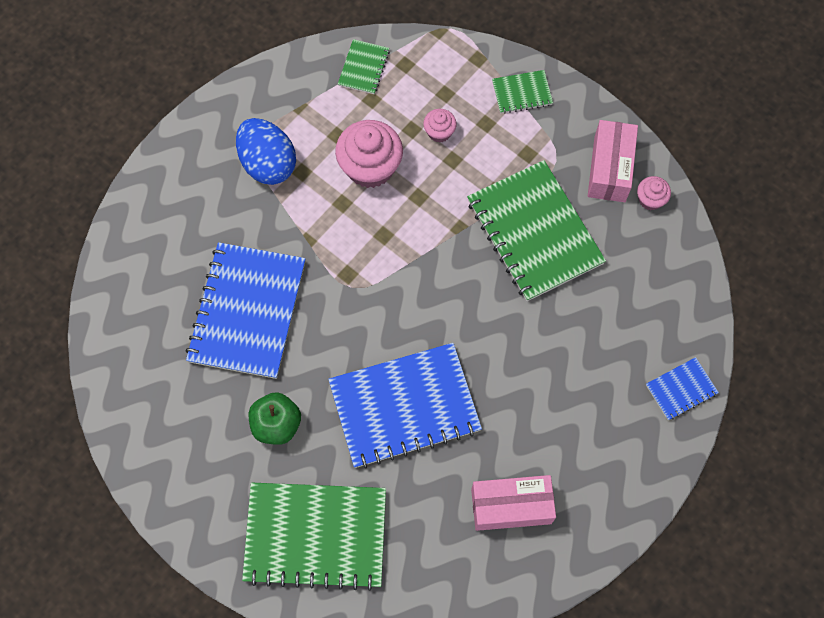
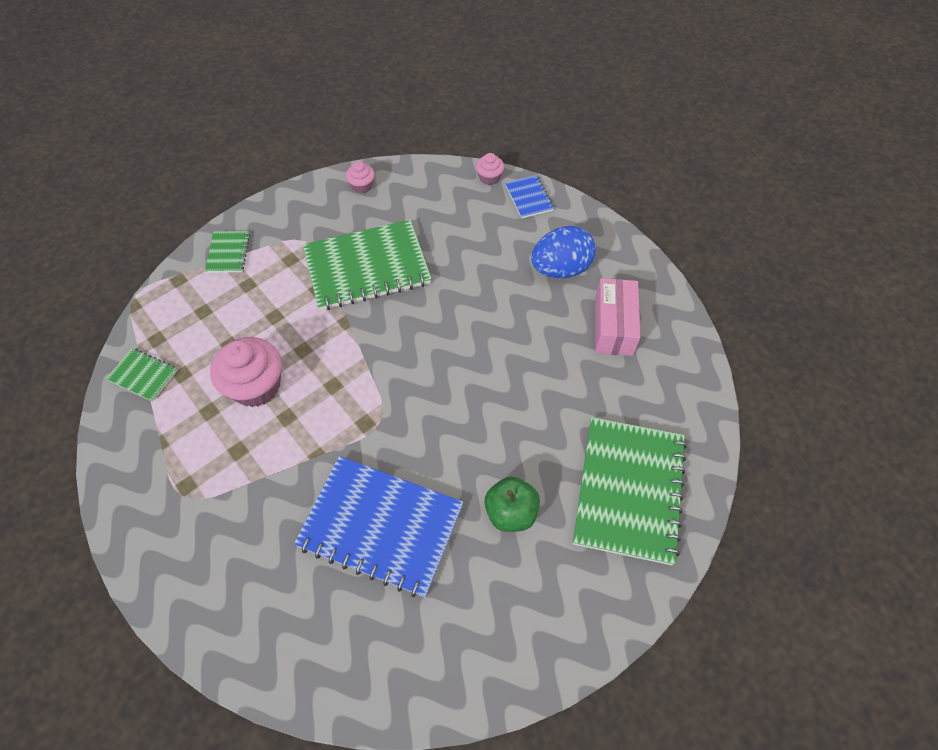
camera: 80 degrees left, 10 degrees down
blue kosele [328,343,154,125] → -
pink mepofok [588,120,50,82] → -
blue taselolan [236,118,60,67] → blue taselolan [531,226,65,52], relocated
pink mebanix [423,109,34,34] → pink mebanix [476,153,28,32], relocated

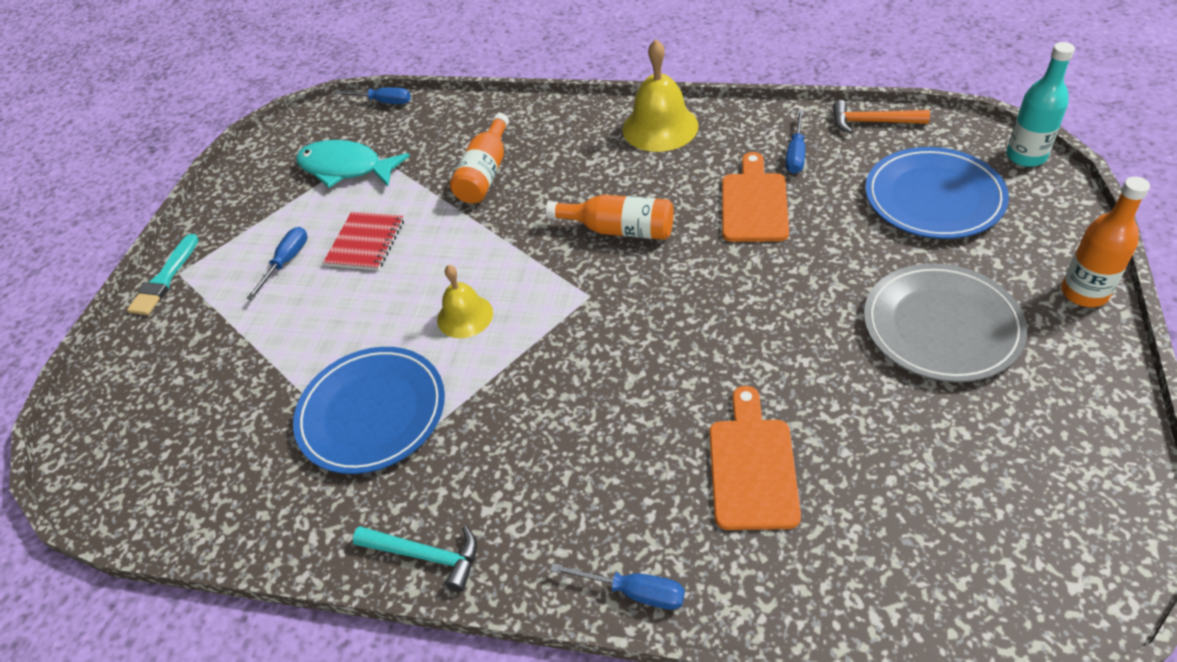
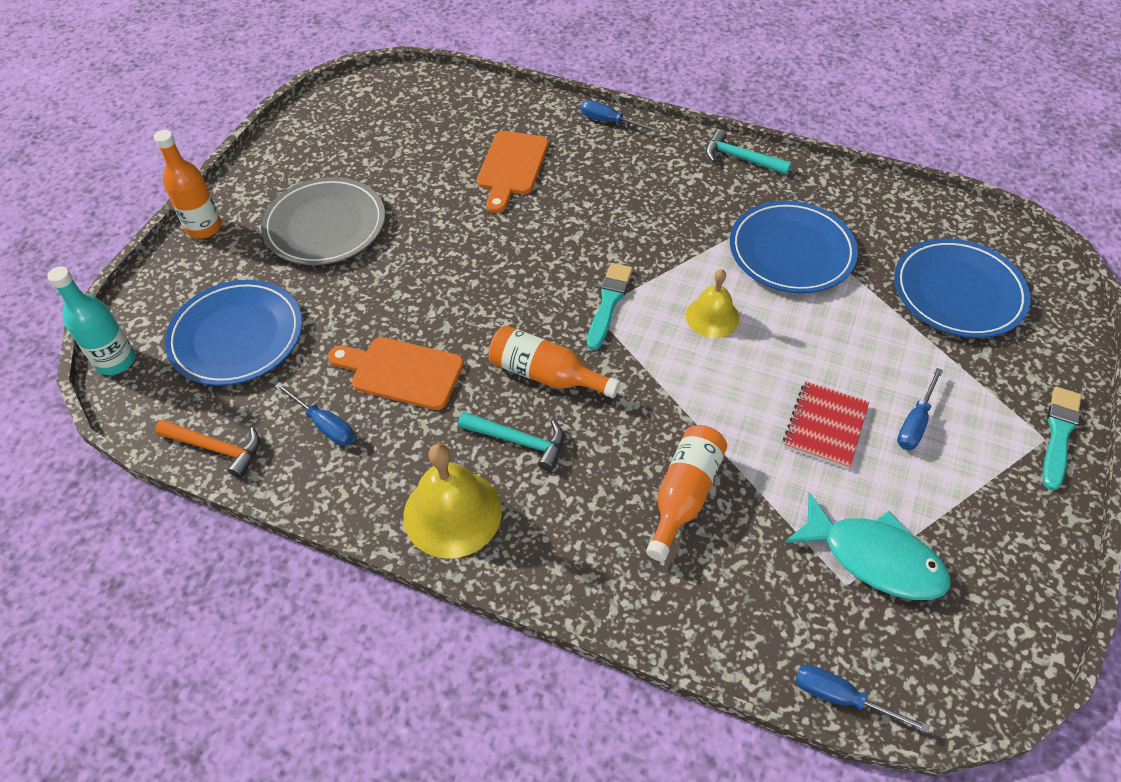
camera: 175 degrees left, 5 degrees up
- → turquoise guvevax [458,411,106,60]
- → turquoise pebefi [587,263,46,87]
- → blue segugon [894,238,137,100]
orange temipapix [722,152,67,90] → orange temipapix [328,337,136,73], 90 degrees clockwise
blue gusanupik [786,110,19,64] → blue gusanupik [275,382,80,64], 105 degrees clockwise

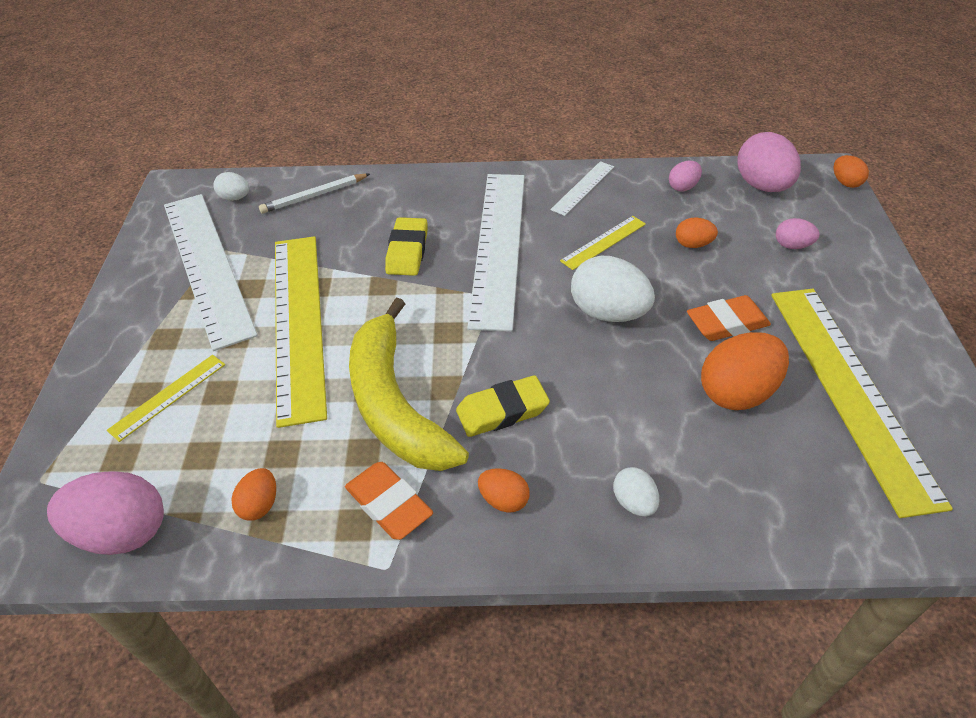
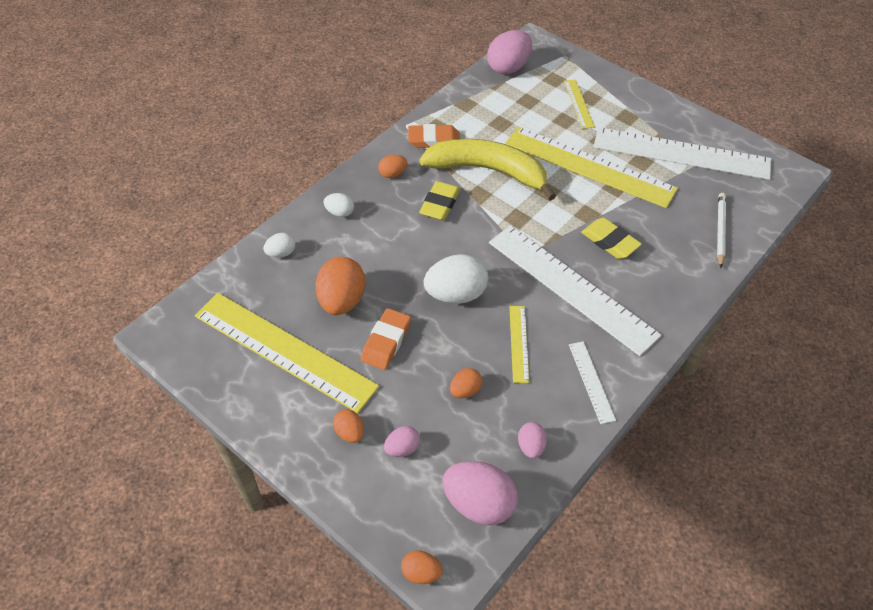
camera: 130 degrees right, 5 degrees up
white taselolan [213,172,36,29] → white taselolan [263,233,32,25], relocated
orange taselolan [231,468,45,52] → orange taselolan [333,409,31,34], relocated

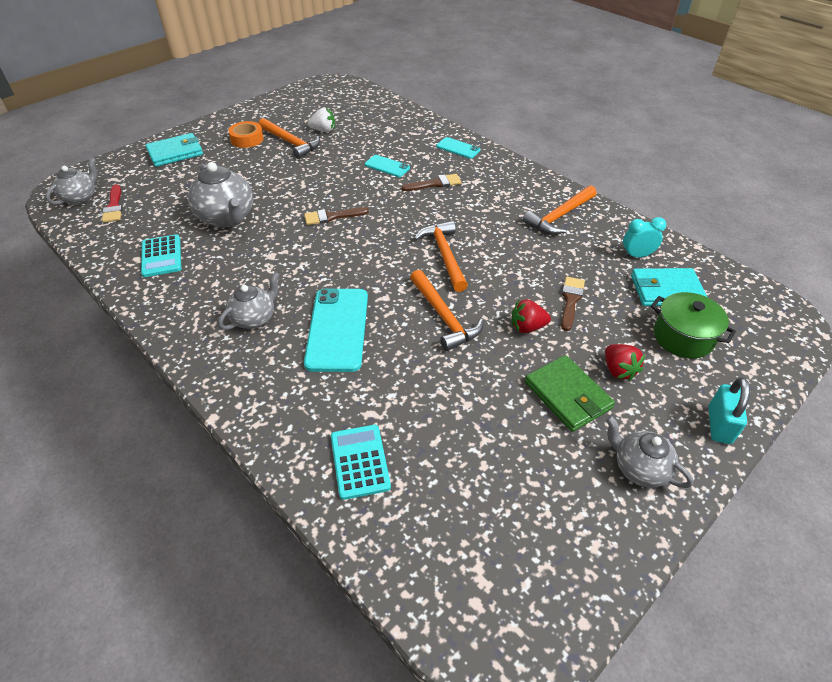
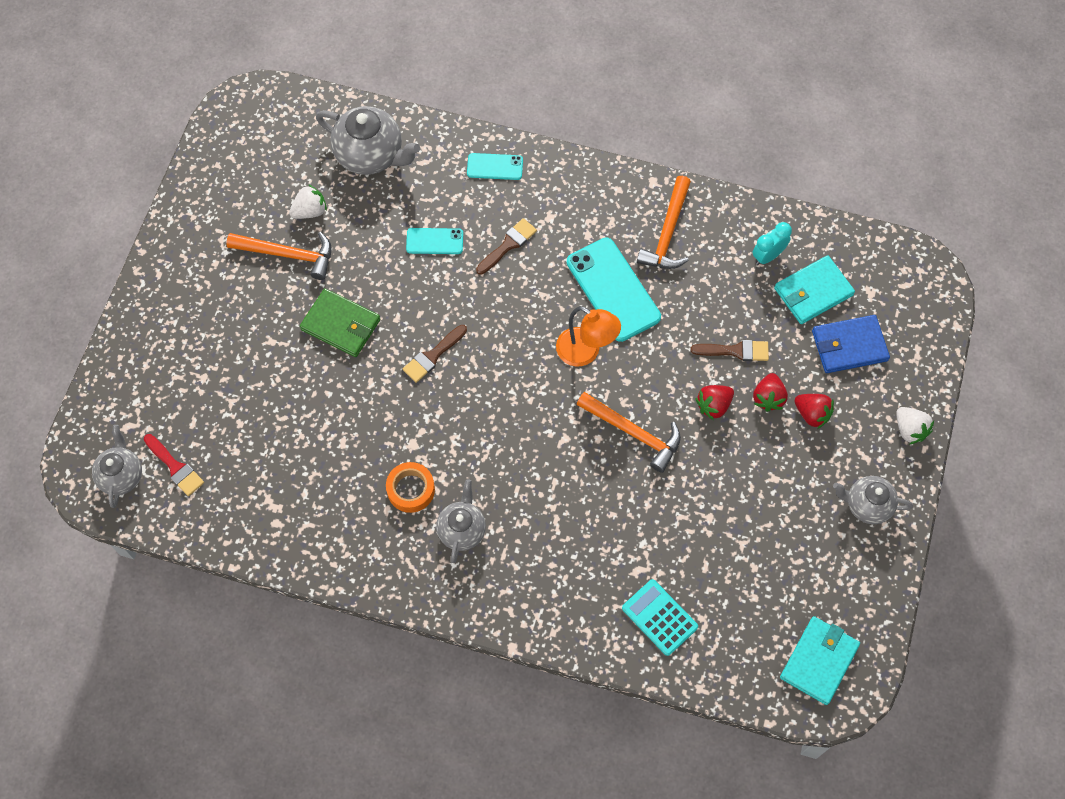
camera: 30 degrees left, 20 degrees up
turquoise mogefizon [141,234,40,43] → -
- → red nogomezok [753,373,35,39]
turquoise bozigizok [145,133,58,34] → turquoise bozigizok [780,616,80,89], relocated
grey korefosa [188,162,65,65] → grey korefosa [316,106,104,69], relocated
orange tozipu [228,121,36,27] → orange tozipu [386,462,49,51], relocated
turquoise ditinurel [304,288,64,84] → turquoise ditinurel [567,238,94,104], relocated
green bozigizok [525,355,90,77] → green bozigizok [300,288,80,69], relocated
orange guvevax [414,221,54,71] → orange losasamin [556,306,65,61]
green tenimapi [651,292,85,66] → blue bozigizok [812,315,78,58]
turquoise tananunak [708,377,42,67] → white nogomezok [896,407,38,37]
brown pebefi [561,277,24,54] → brown pebefi [690,340,79,21], 105 degrees clockwise

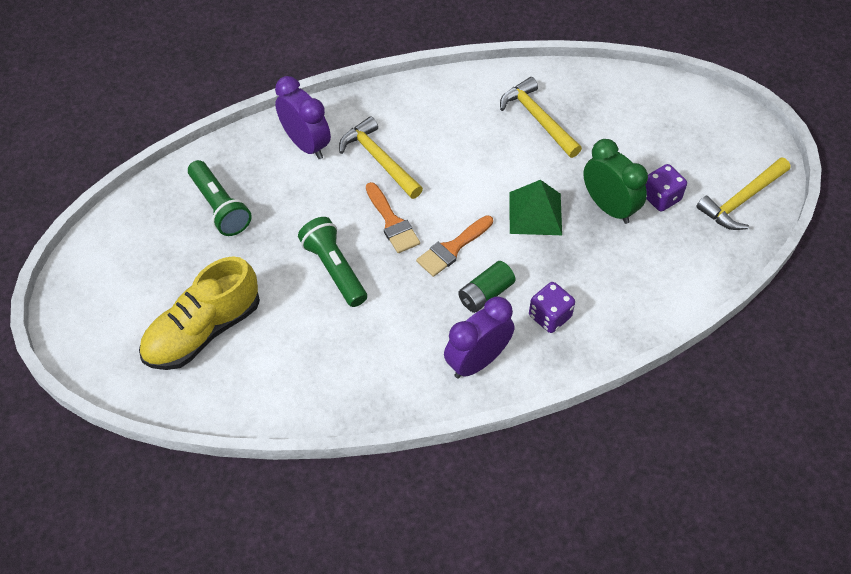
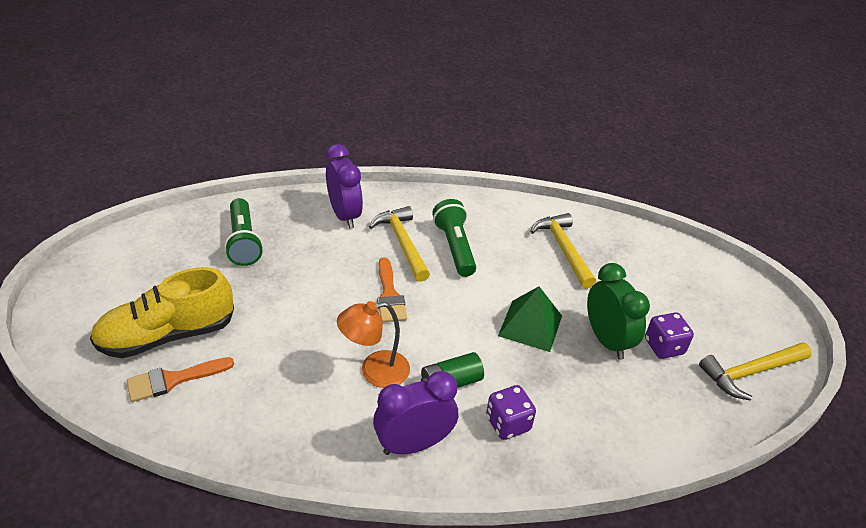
camera: 15 degrees right, 15 degrees down
- → orange losasamin [337,301,73,87]
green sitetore [298,217,69,90] → green sitetore [432,199,44,78], relocated
orange pebefi [416,215,77,62] → orange pebefi [126,357,108,45], relocated

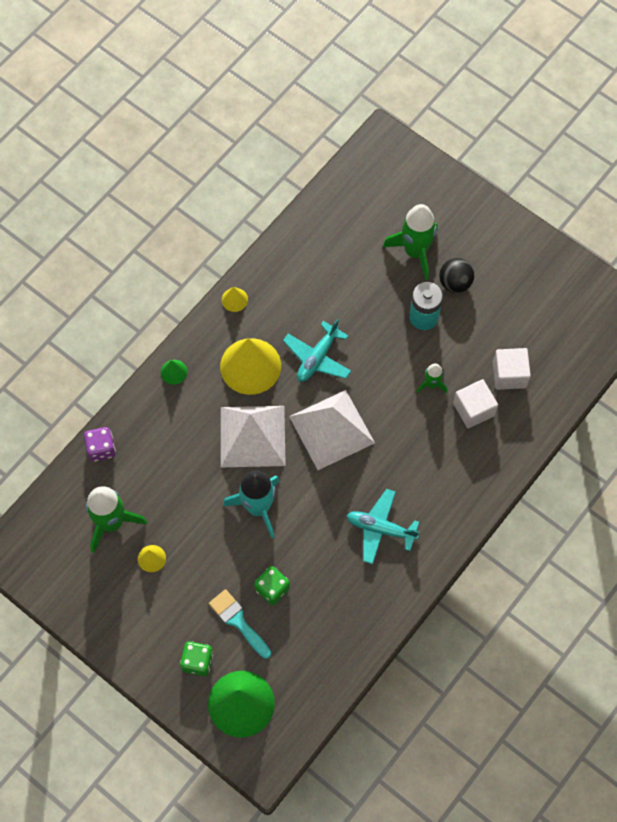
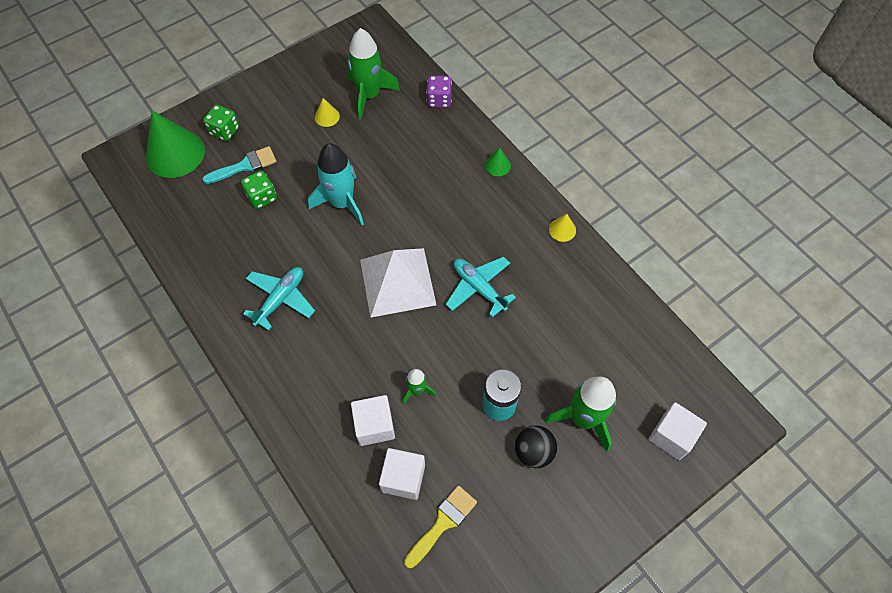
camera: 105 degrees right, 5 degrees down
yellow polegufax [220,338,61,57] → -
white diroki [221,406,65,61] → -
- → yellow pebefi [404,485,73,83]
- → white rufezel [649,402,58,58]

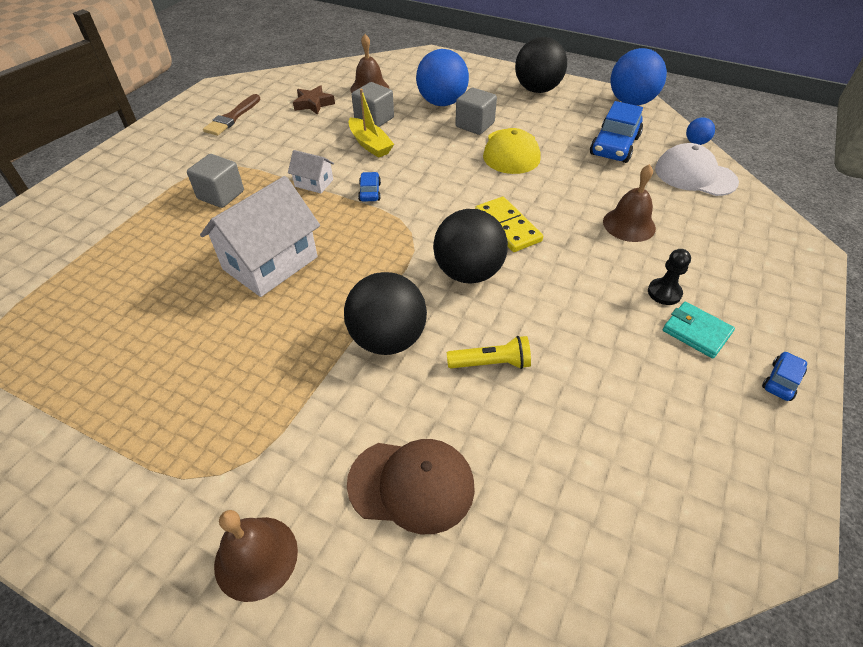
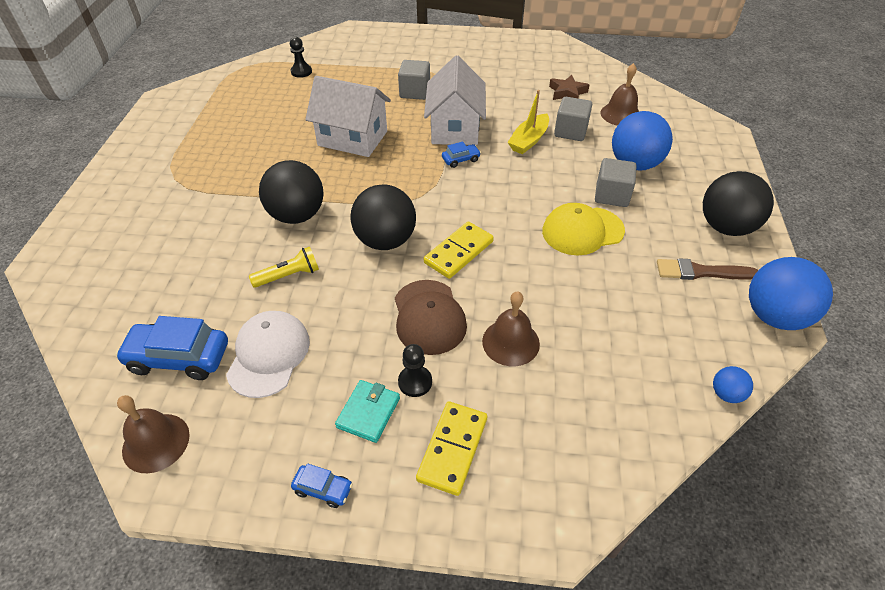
camera: 70 degrees right, 0 degrees up
- → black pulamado [290,37,22,41]
- → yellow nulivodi [416,401,71,95]
brown pebefi [203,94,58,42] → brown pebefi [657,258,101,22], relocated
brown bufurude [214,510,84,92] → brown bufurude [117,395,73,78], relocated
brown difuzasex [347,439,128,95] → brown difuzasex [395,280,72,75], relocated
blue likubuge [590,101,53,62] → blue likubuge [115,316,113,64], relocated
white difuzasex [655,143,84,53] → white difuzasex [226,311,84,87], relocated
yellow sitetore [447,336,84,33] → yellow sitetore [249,247,70,41], 90 degrees counterclockwise
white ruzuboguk [288,150,46,43] → white ruzuboguk [424,56,62,89], x2.09

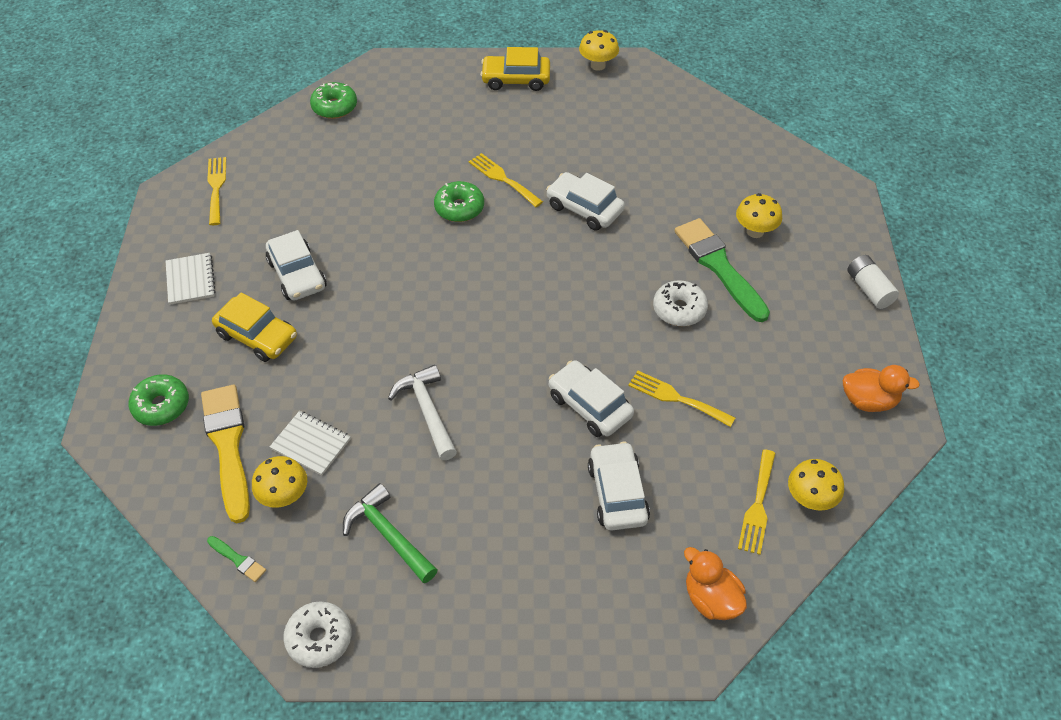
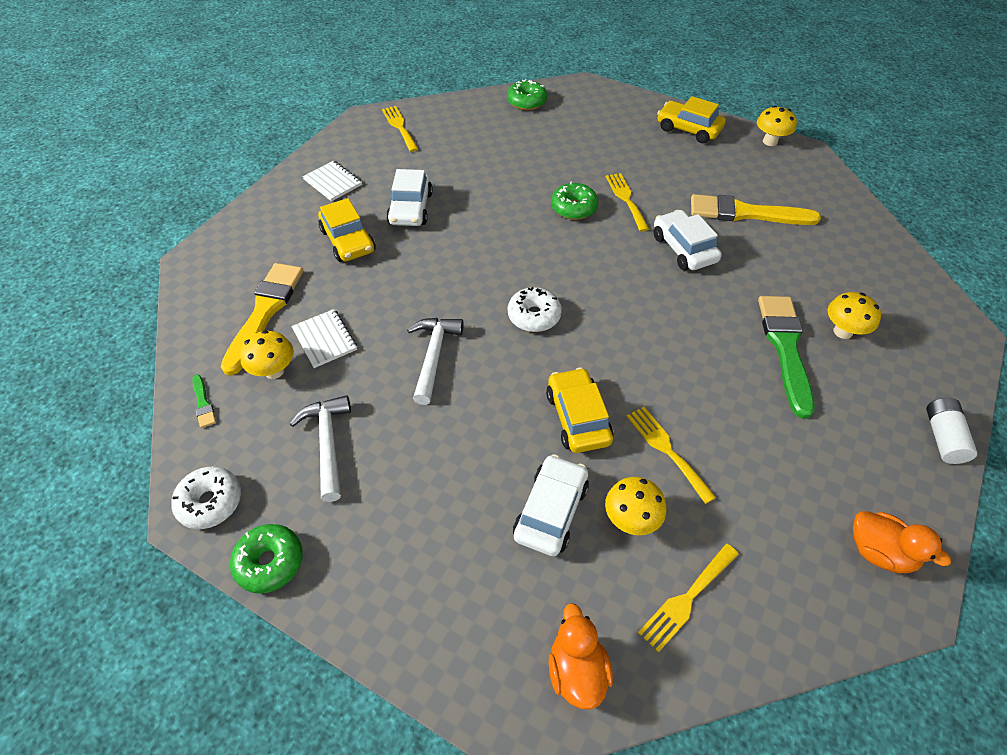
camera: 30 degrees right, 0 degrees up
- → yellow pebefi [691,194,130,31]
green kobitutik [129,374,60,52] → green kobitutik [230,524,73,70], relocated
white kobitutik [653,280,55,46] → white kobitutik [508,287,54,45], relocated
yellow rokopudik [788,459,56,52] → yellow rokopudik [605,477,61,58], relocated
green guvevax [343,483,94,100] → white guvevax [290,395,61,107]
white likubuge [549,360,85,77] → yellow likubuge [546,367,67,86]
white kosele [166,253,50,52] → white kosele [303,161,59,40], 60 degrees counterclockwise
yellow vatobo [207,157,19,68] → yellow vatobo [382,106,36,46], 45 degrees counterclockwise

